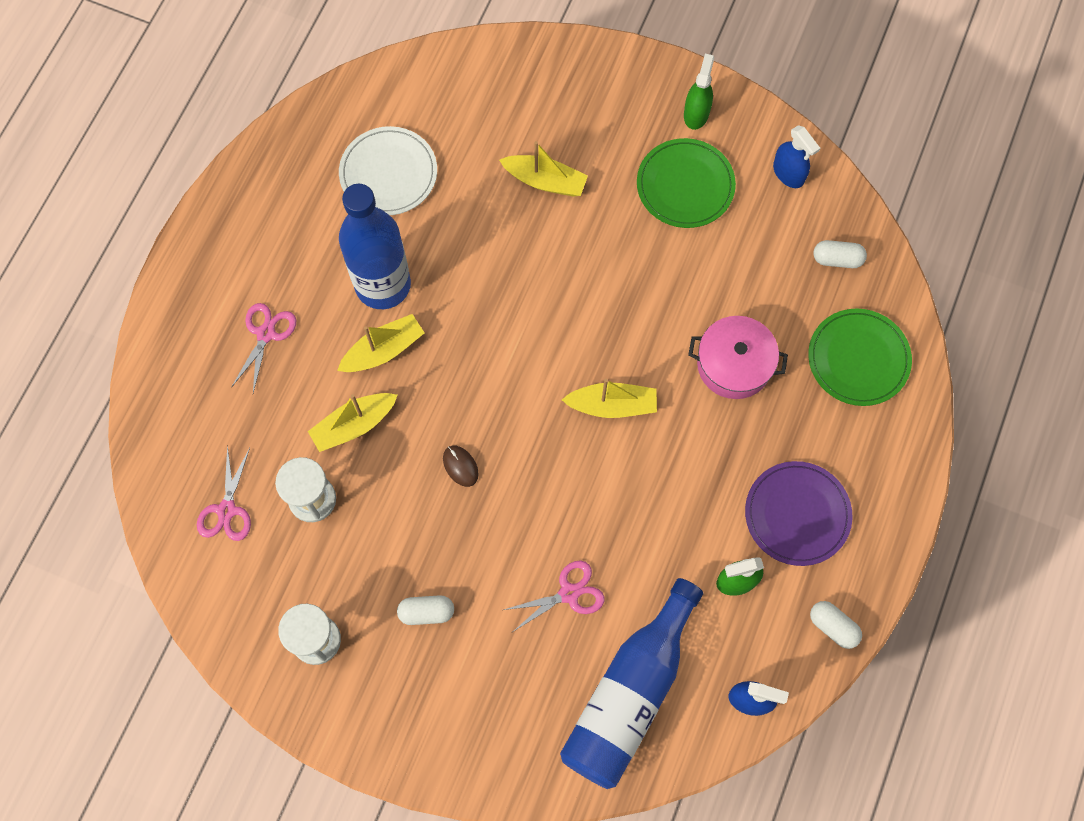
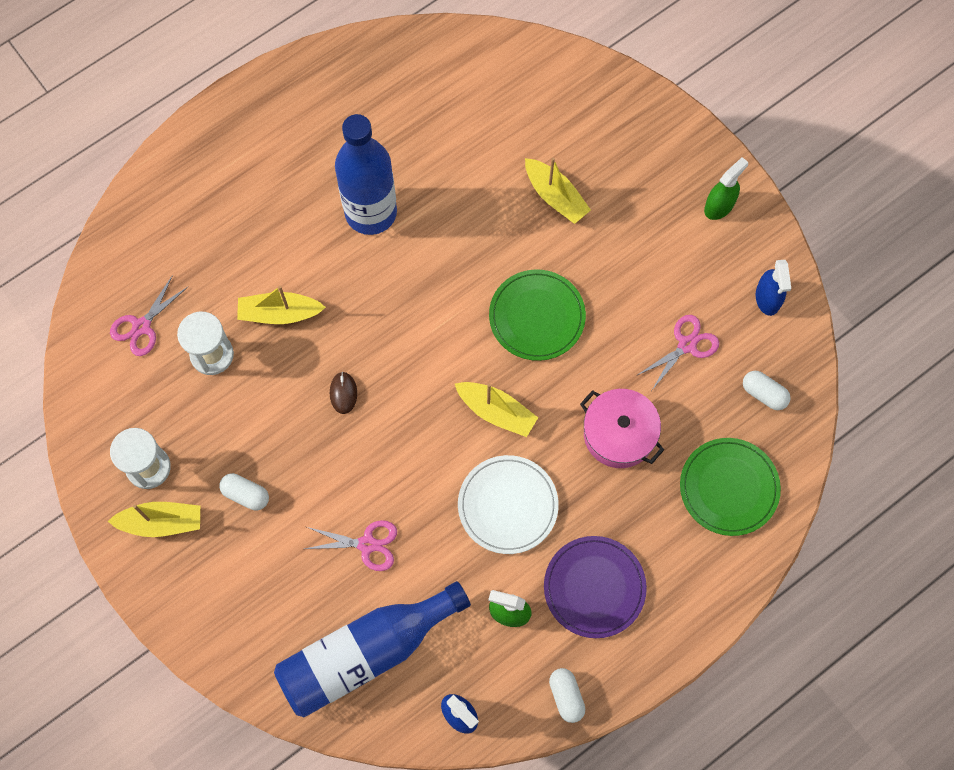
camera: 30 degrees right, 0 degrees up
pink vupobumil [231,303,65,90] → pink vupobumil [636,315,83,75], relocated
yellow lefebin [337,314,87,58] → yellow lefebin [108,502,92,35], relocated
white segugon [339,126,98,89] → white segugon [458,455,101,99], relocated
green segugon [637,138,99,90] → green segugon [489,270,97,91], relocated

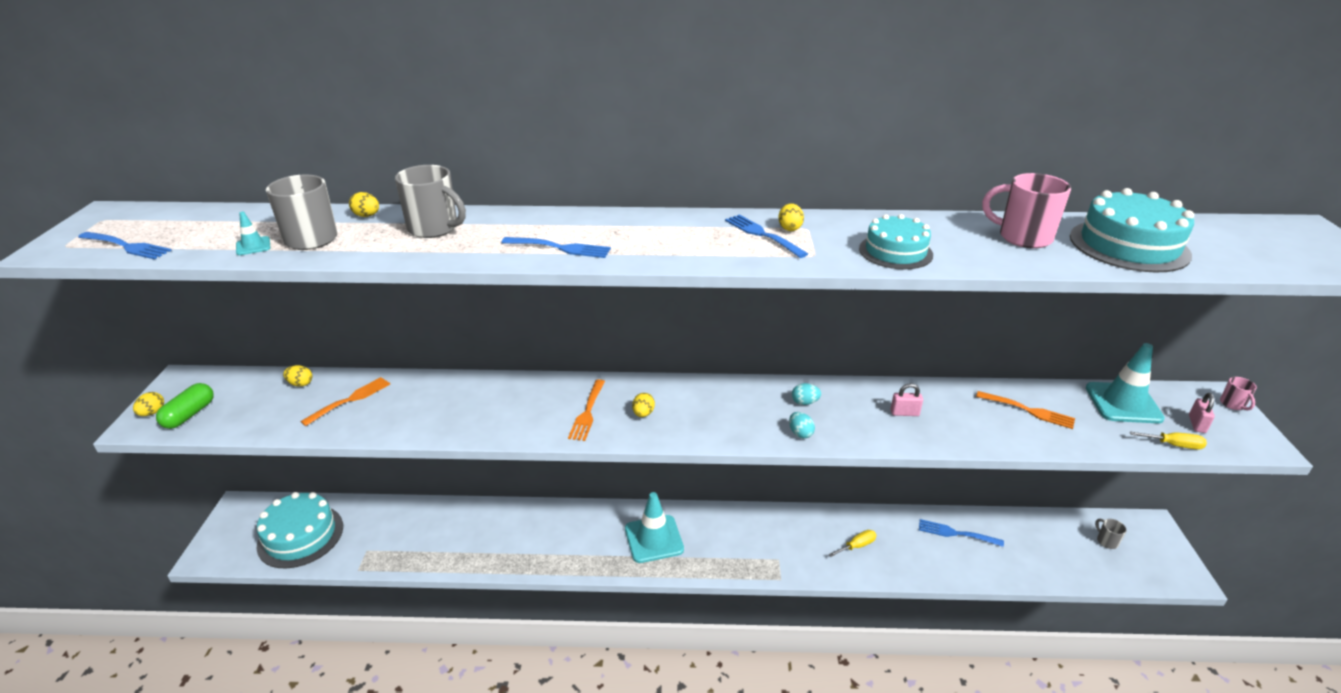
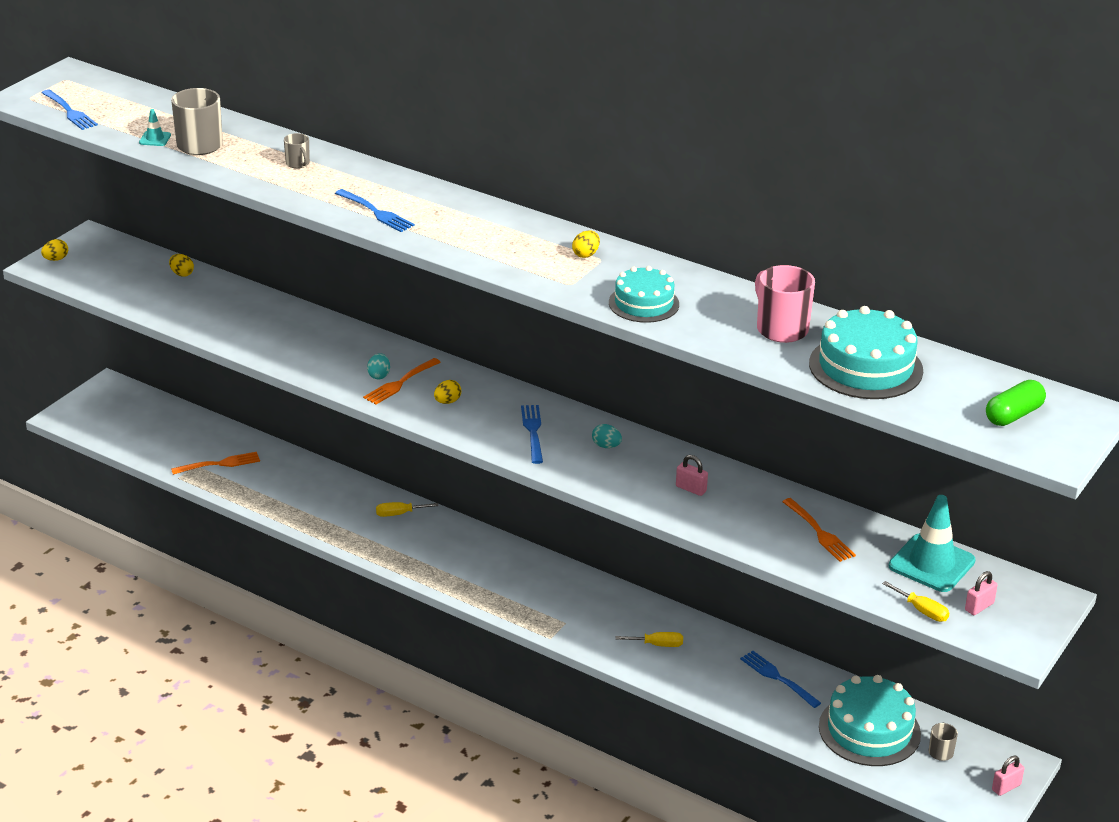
camera: 30 degrees right, 0 degrees up
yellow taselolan [349,192,30,25] → -
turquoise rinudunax [625,492,59,71] → -
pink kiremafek [1220,377,37,33] → -
- → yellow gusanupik [376,502,63,15]
- → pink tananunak [992,756,32,40]
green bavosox [156,383,58,46] → green bavosox [986,380,60,46], relocated
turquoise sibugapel [257,492,86,76] → turquoise sibugapel [819,675,102,91], relocated
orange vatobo [300,377,90,49] → orange vatobo [171,452,89,23], relocated
blue vatobo [725,214,83,44] → blue vatobo [521,405,22,59], relocated
turquoise taselolan [789,412,26,26] → turquoise taselolan [367,353,23,26], relocated
grey kiremafek [395,165,71,73] → grey kiremafek [284,133,26,36], x0.52

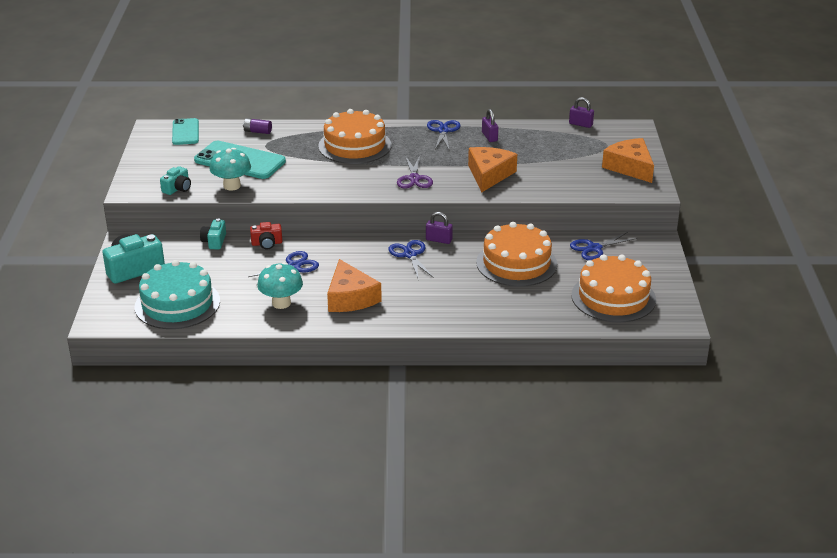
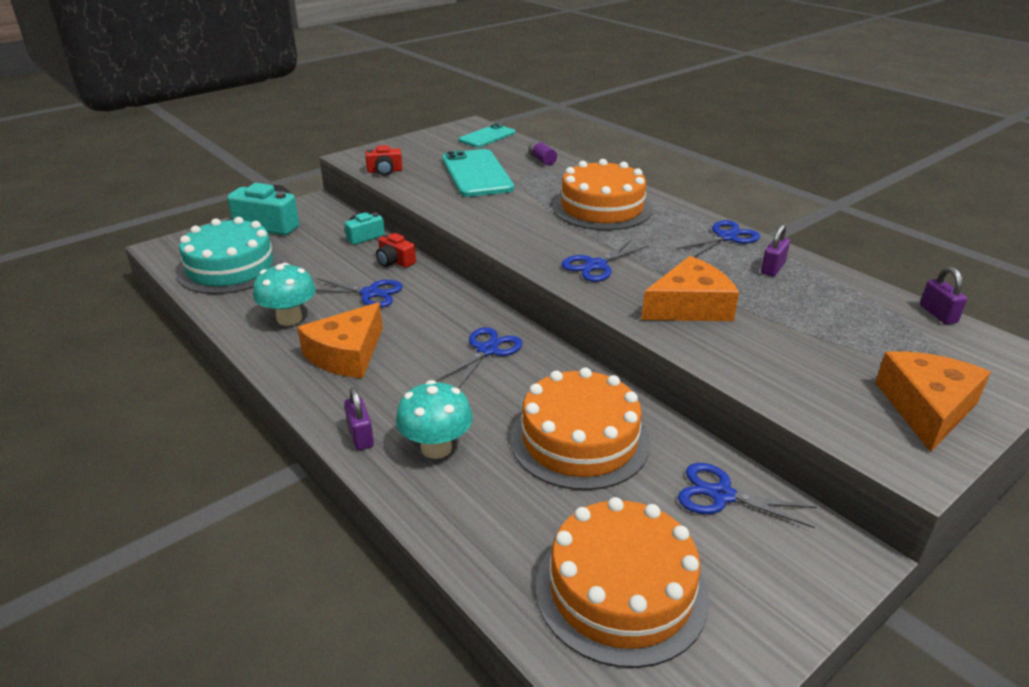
camera: 50 degrees right, 0 degrees up
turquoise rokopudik [210,148,41,43] → turquoise rokopudik [396,380,77,79], relocated
purple tananunak [426,212,27,32] → purple tananunak [344,387,30,63], relocated
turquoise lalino [160,166,31,29] → red lalino [365,145,37,31]
purple vupobumil [397,156,36,32] → blue vupobumil [561,240,87,42]

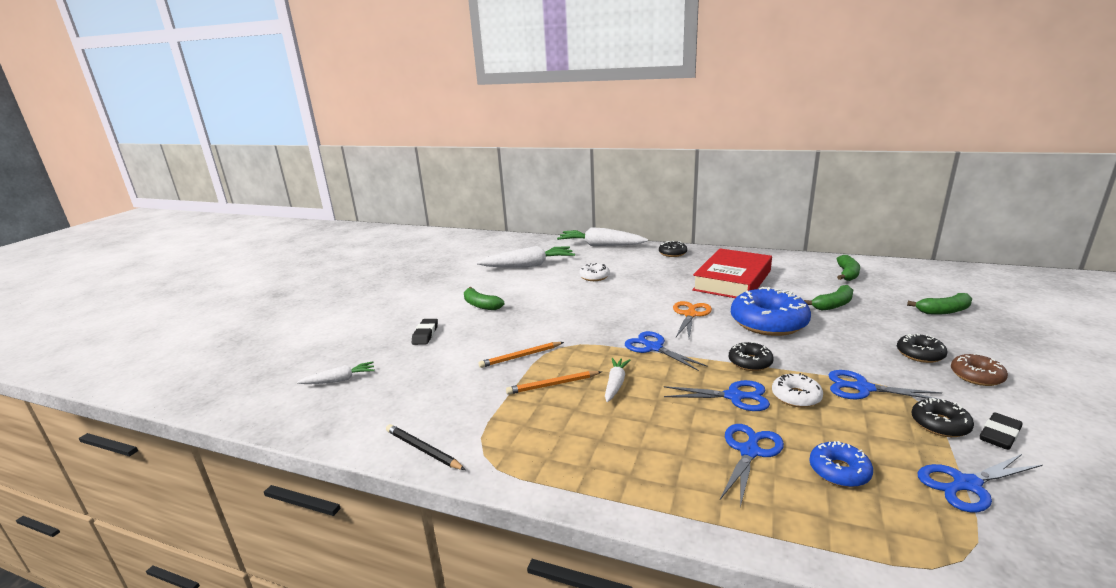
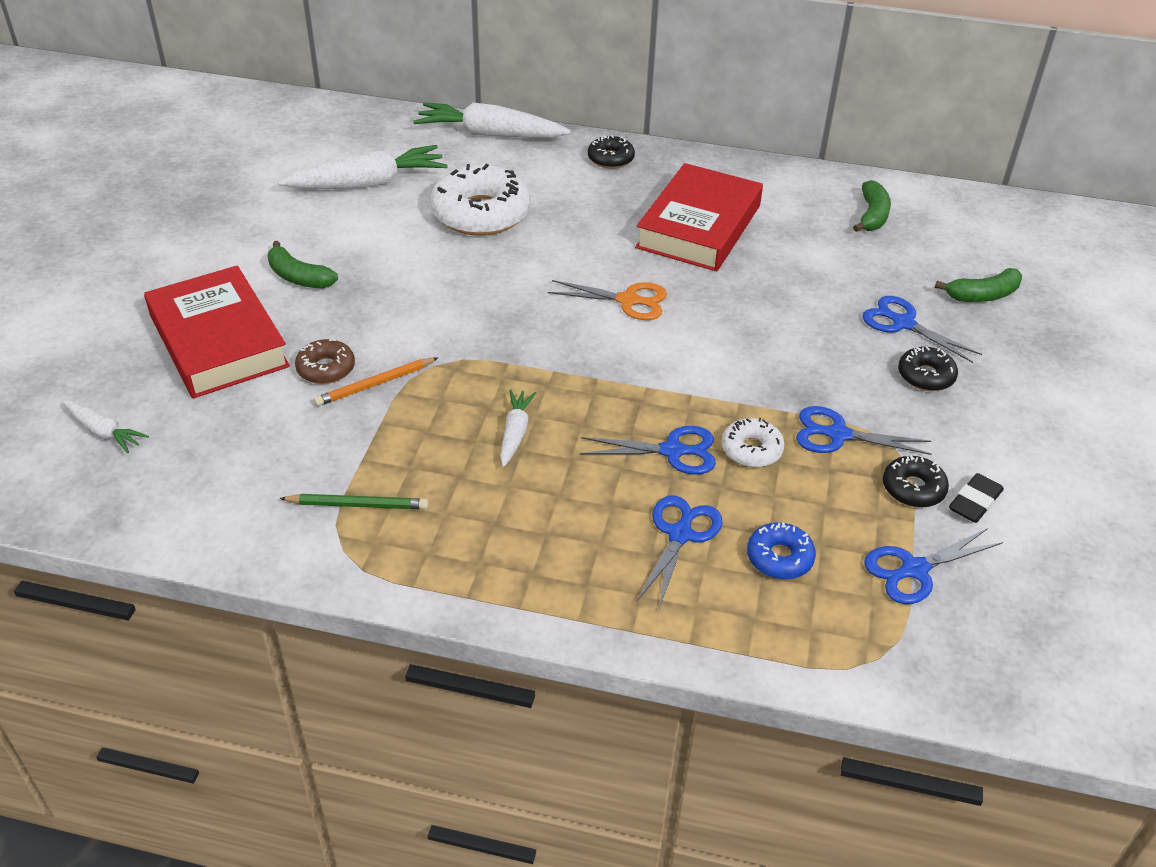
camera: 10 degrees left, 20 degrees up
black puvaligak [386,424,79,46] → -
orange puvaligak [506,371,95,24] → -
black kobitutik [729,342,45,29] → -
blue kobitutik [731,287,80,49] → -
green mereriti [804,285,49,25] → -
- → green puvaligak [279,494,150,15]
blue vupobumil [625,331,83,40] → blue vupobumil [862,296,120,67], relocated
brown kobitutik [951,354,57,32] → brown kobitutik [295,339,60,45], relocated
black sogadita [412,319,26,26] → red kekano [144,265,146,133]
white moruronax [297,362,78,22] → white moruronax [63,401,86,52], 60 degrees clockwise
orange vupobumil [673,301,39,37] → orange vupobumil [548,280,119,40], 90 degrees clockwise
white kobitutik [579,263,31,18] → white kobitutik [430,164,101,72], x1.98

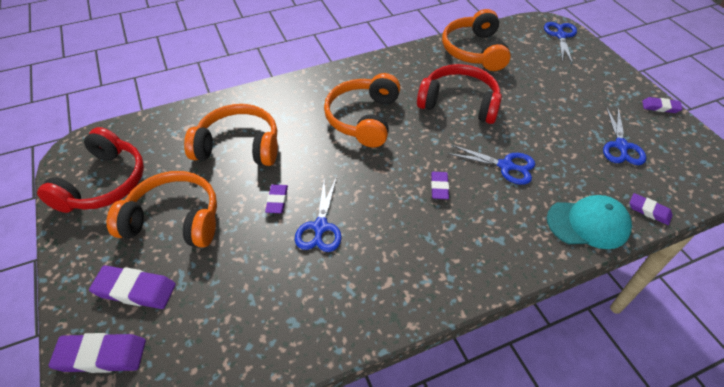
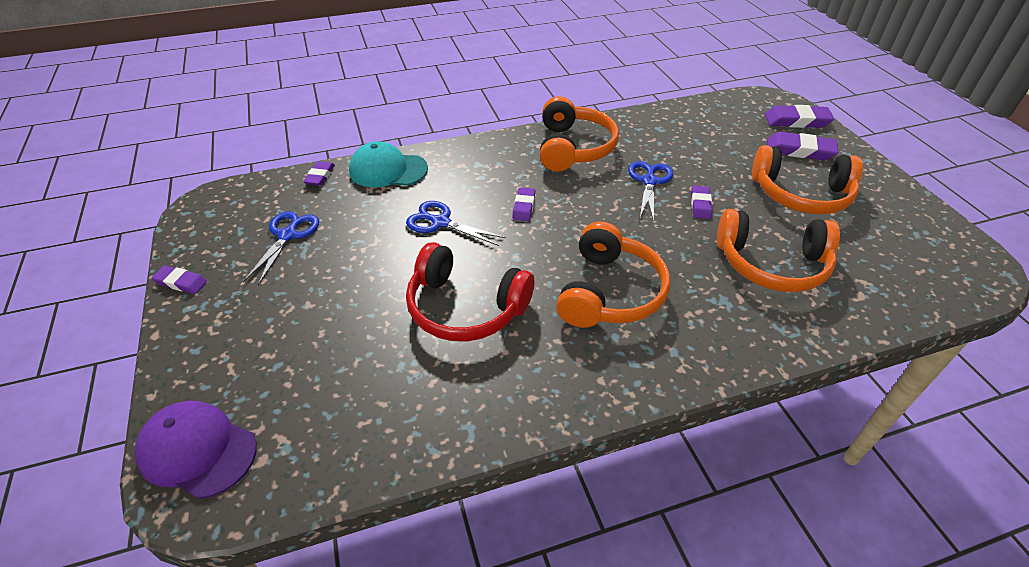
camera: 175 degrees left, 5 degrees down
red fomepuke [37,127,107,86] → -
orange fomepuke [442,9,69,62] → orange fomepuke [540,96,79,76], relocated
blue vupobumil [544,22,33,42] → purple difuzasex [135,401,122,98]
purple sogadita [630,193,43,32] → purple sogadita [303,161,32,25], 60 degrees clockwise

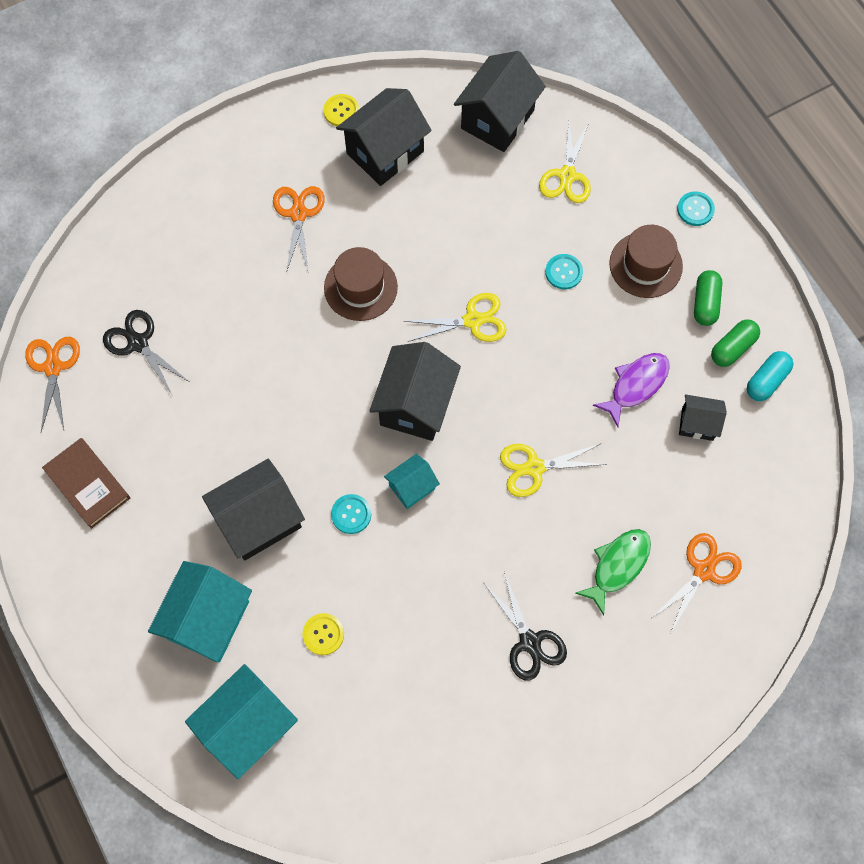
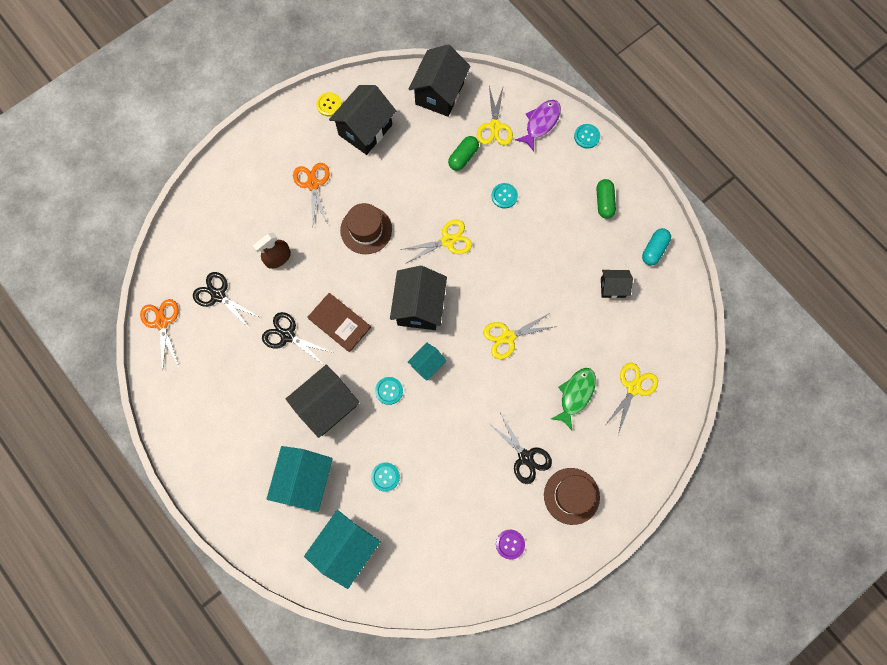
camera: 10 degrees left, 5 degrees up
- → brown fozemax [253,233,38,36]
- → black vupobumil [262,312,71,54]
- → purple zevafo [496,530,29,30]
brown kekano [42,438,88,91] → brown kekano [308,293,63,60], relocated
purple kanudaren [593,353,77,74] → purple kanudaren [515,100,46,52], relocated
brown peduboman [609,225,74,73] → brown peduboman [544,468,56,57], relocated
green bavosox [711,319,49,48] → green bavosox [448,136,31,35], relocated
yellow zevafo [302,613,42,42] → turquoise zevafo [371,463,29,29]
orange vupobumil [653,533,89,99] → yellow vupobumil [605,363,53,72]

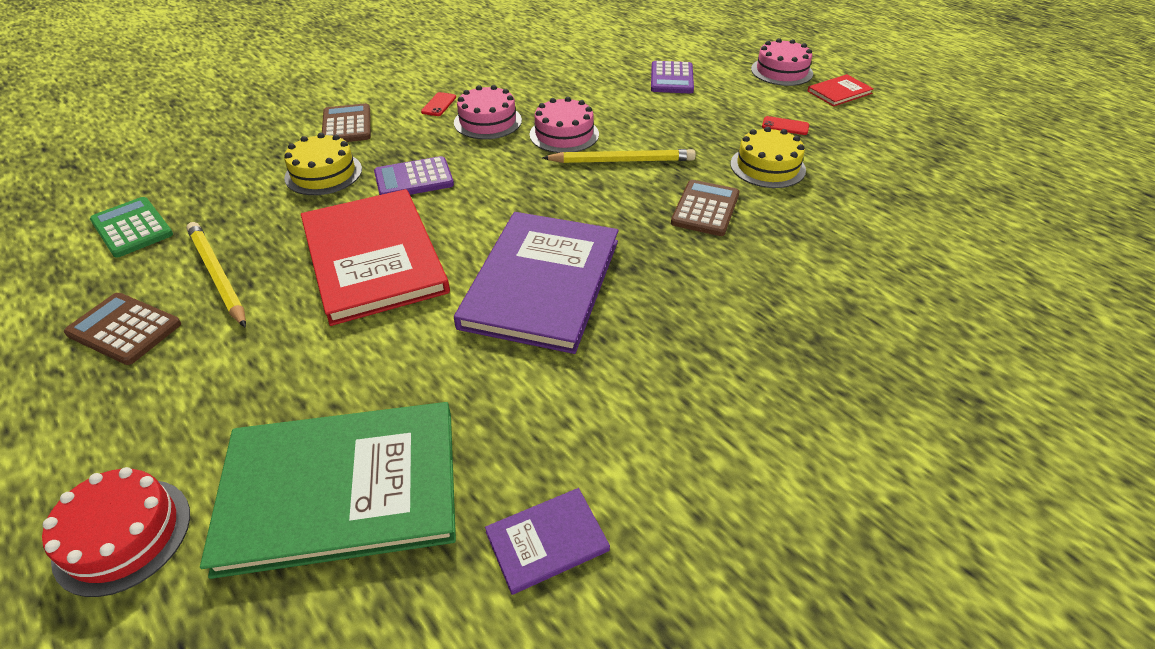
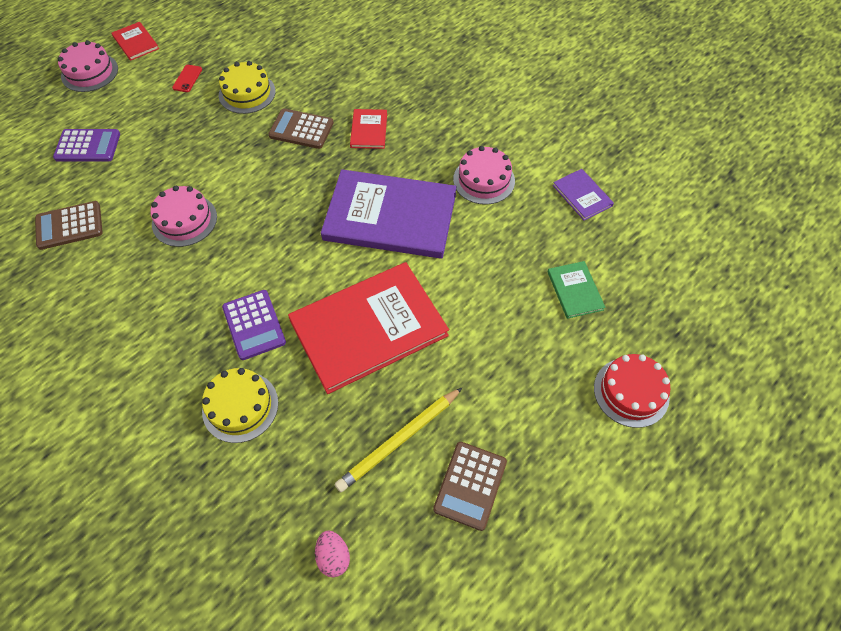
camera: 95 degrees left, 15 degrees up
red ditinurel [421,92,35,24] → -
yellow puvaligak [542,149,154,14] → -
- → red kekano [350,109,37,40]
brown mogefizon [322,103,49,39] → brown mogefizon [35,201,68,49], relocated
pink sibugapel [454,85,68,54] → pink sibugapel [453,146,62,59], relocated
green mogefizon [90,197,83,61] → pink taselolan [315,531,35,46]
green kekano [200,402,256,177] → green kekano [547,261,59,58], x0.44

